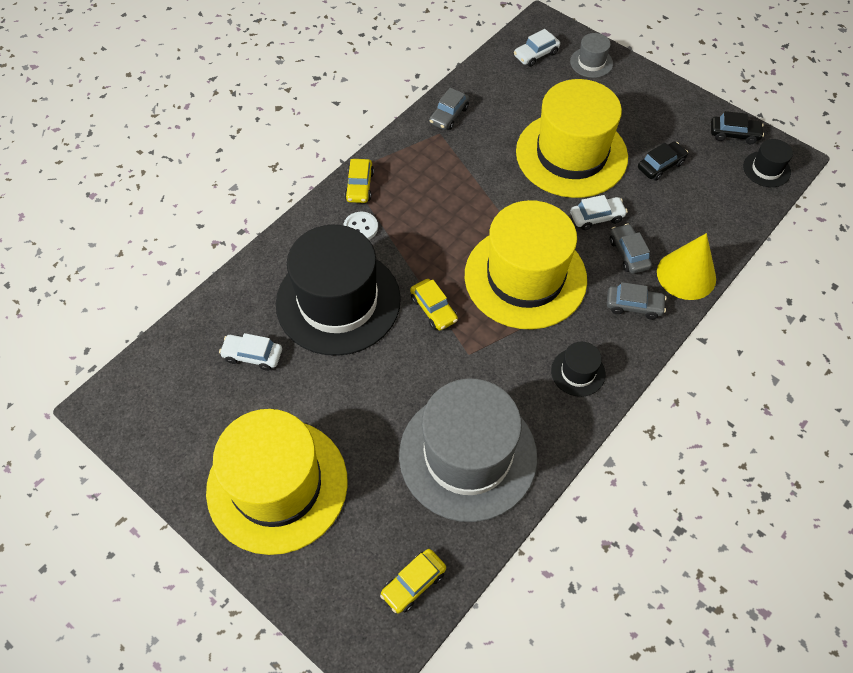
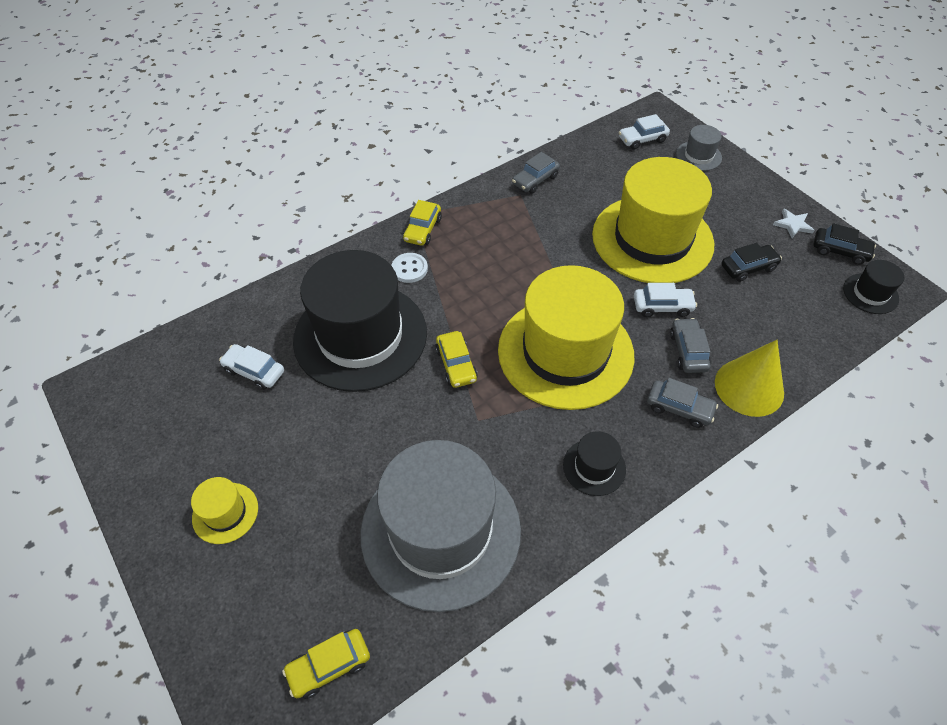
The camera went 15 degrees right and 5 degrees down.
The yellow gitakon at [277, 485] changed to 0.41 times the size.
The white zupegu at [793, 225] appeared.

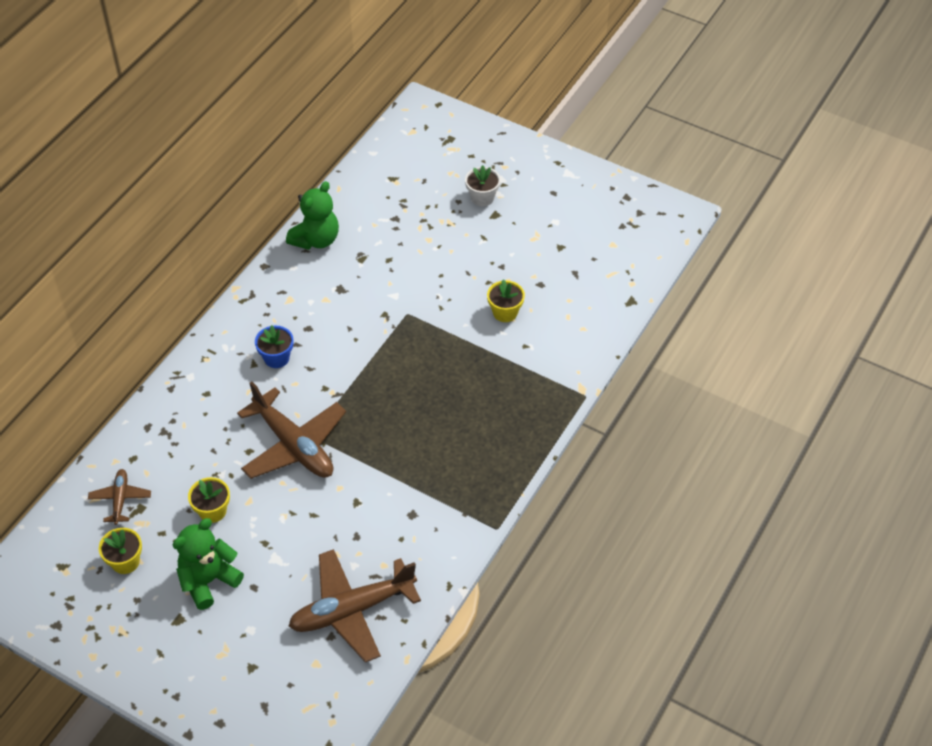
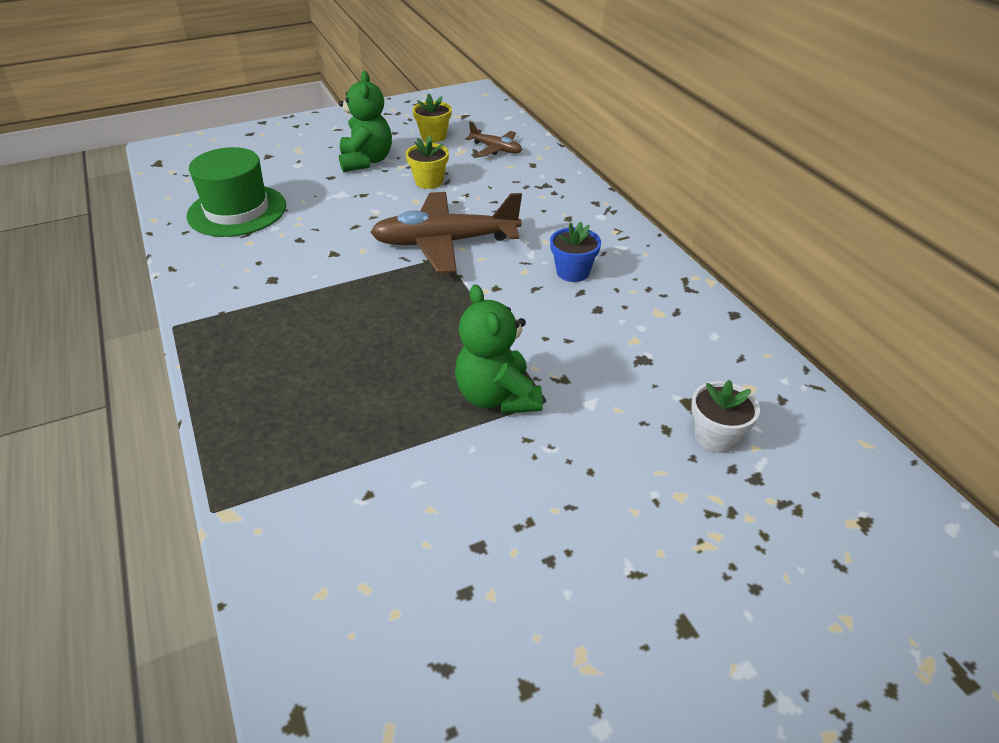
The camera went 125 degrees right and 10 degrees down.
The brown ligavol at [352, 610] was replaced by the green gitakon at [237, 211].
The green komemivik moved from [316, 239] to [497, 397].
The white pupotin moved from [482, 197] to [716, 437].
The yellow pupotin at [505, 312] disappeared.

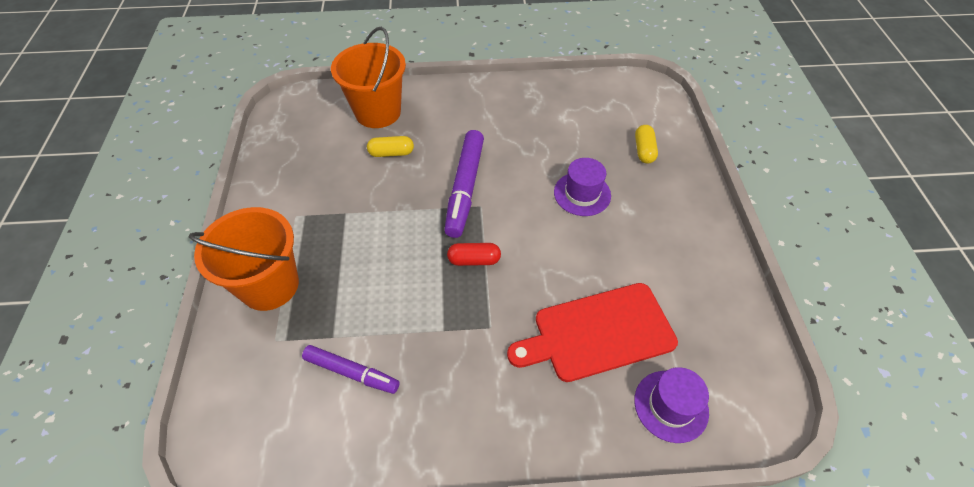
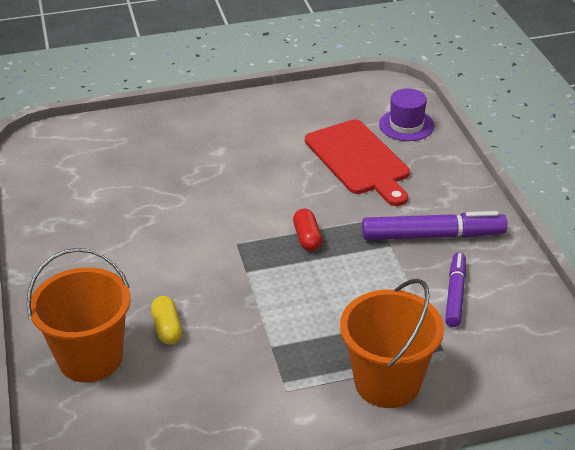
The camera went 100 degrees left and 15 degrees down.
The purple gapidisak moved from [465, 188] to [432, 235].
The purple gitakon at [582, 194] disappeared.
The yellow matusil at [644, 150] disappeared.

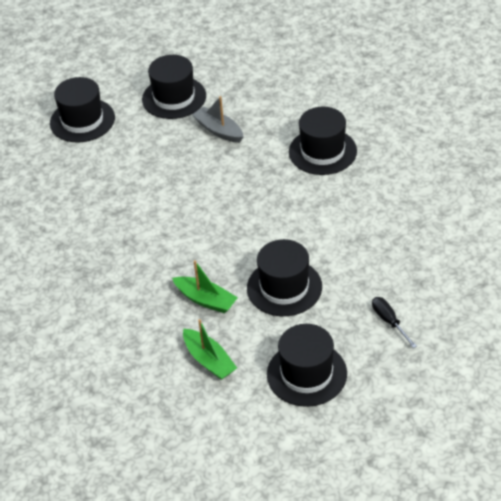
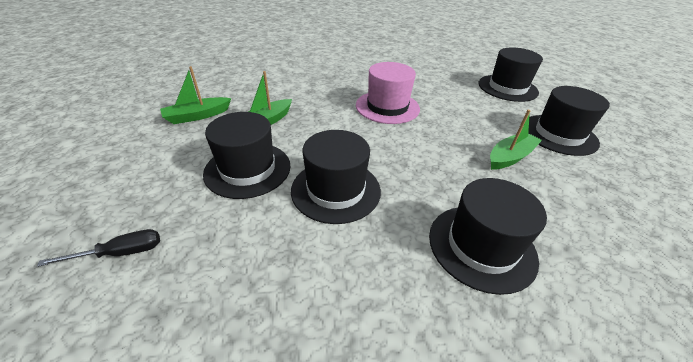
The camera went 95 degrees right and 5 degrees down.
The black gitakon moved from [306, 374] to [336, 190].
The pink gitakon at [387, 107] appeared.
The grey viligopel at [218, 130] became the green viligopel at [510, 157].

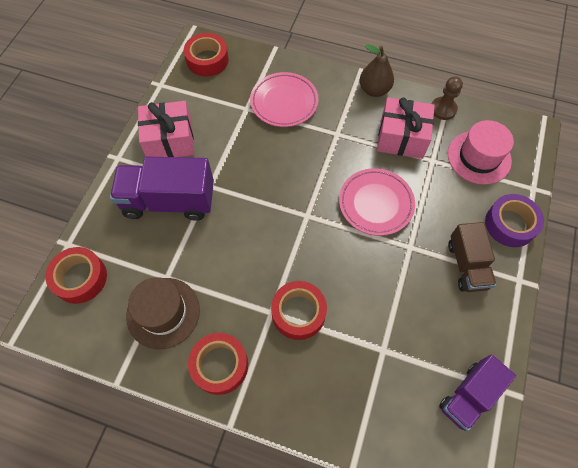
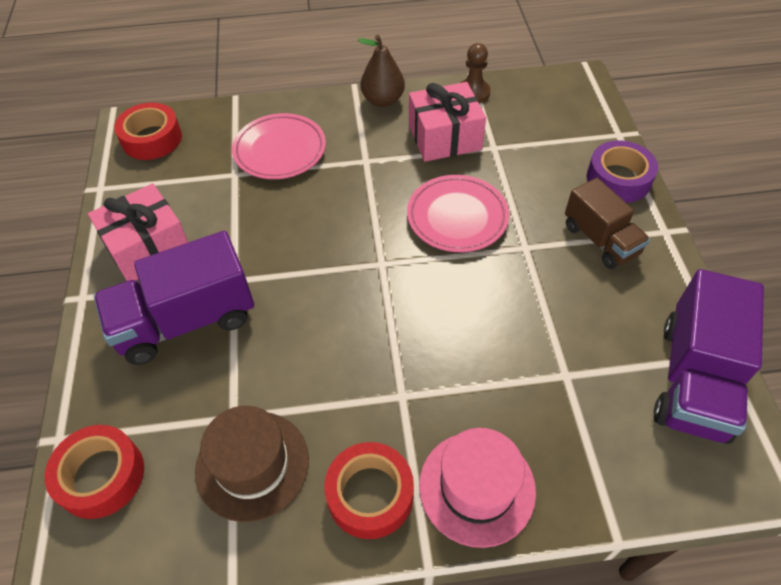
The camera went 25 degrees left and 10 degrees down.
The pink gitakon moved from [479, 157] to [477, 487].
The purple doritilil at [469, 396] changed to 1.56 times the size.
The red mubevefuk at [298, 313] disappeared.

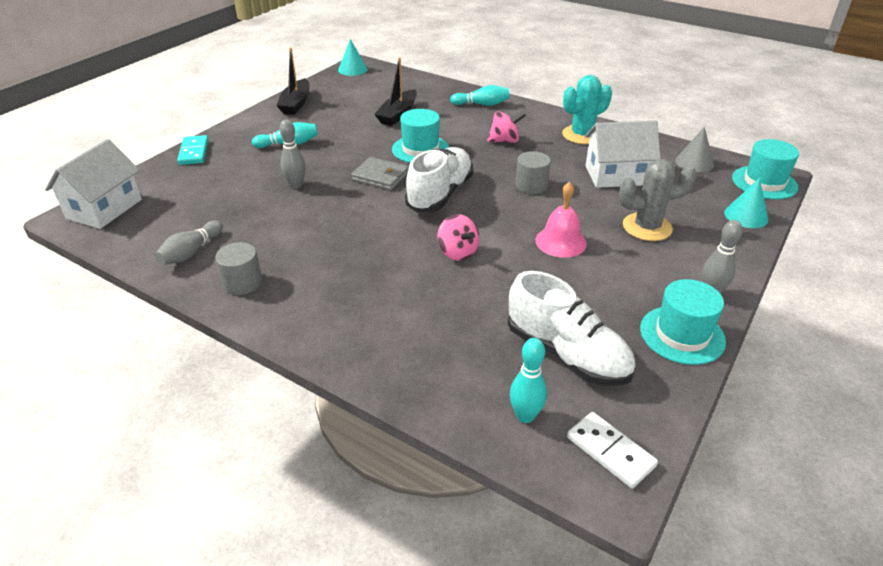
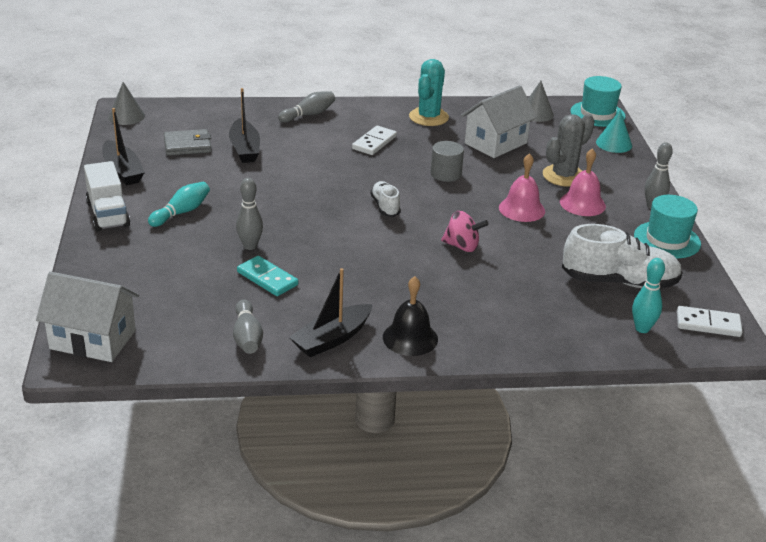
The camera went 40 degrees left and 5 degrees down.
The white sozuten at [104, 209] turned 60 degrees counterclockwise.
The white doritilil at [108, 214] appeared.
The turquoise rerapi at [352, 69] became the grey rerapi at [126, 116].
The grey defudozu moved from [380, 176] to [187, 145].
The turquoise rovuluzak moved from [194, 152] to [267, 278].
The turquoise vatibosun at [482, 104] became the grey vatibosun at [308, 115].
The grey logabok at [242, 282] was replaced by the black viligopel at [332, 339].
The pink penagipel at [505, 141] was replaced by the white rovuluzak at [374, 143].
The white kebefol at [440, 194] changed to 0.53 times the size.
The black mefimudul at [410, 338] appeared.
The pink mefimudul at [582, 204] appeared.
The turquoise gitakon at [420, 149] disappeared.

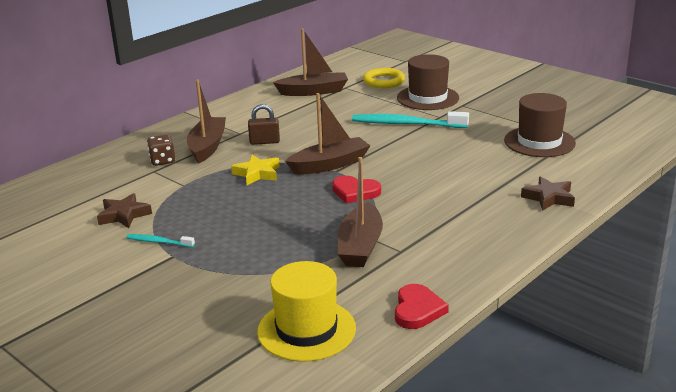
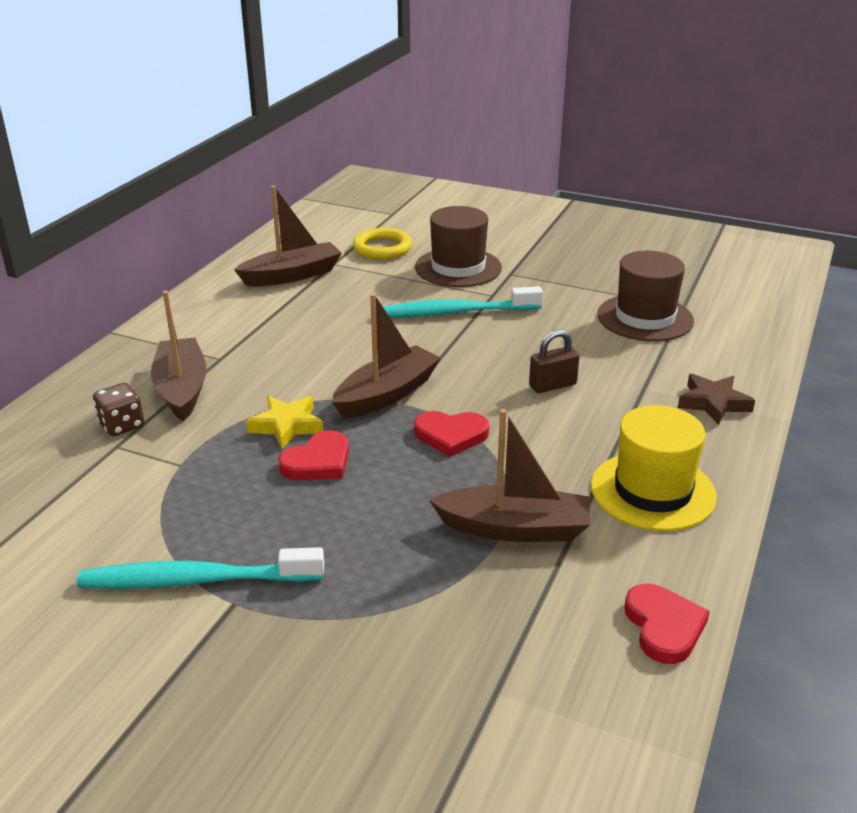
The camera went 20 degrees left and 5 degrees up.
The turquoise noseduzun at [158, 242] changed to 2.01 times the size.
The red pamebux at [318, 462] appeared.
The brown viligopel at [360, 246] turned 75 degrees counterclockwise.
The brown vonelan moved from [264, 142] to [552, 385].
The yellow gitakon moved from [306, 330] to [653, 491].
The brown zupegu at [124, 215] disappeared.

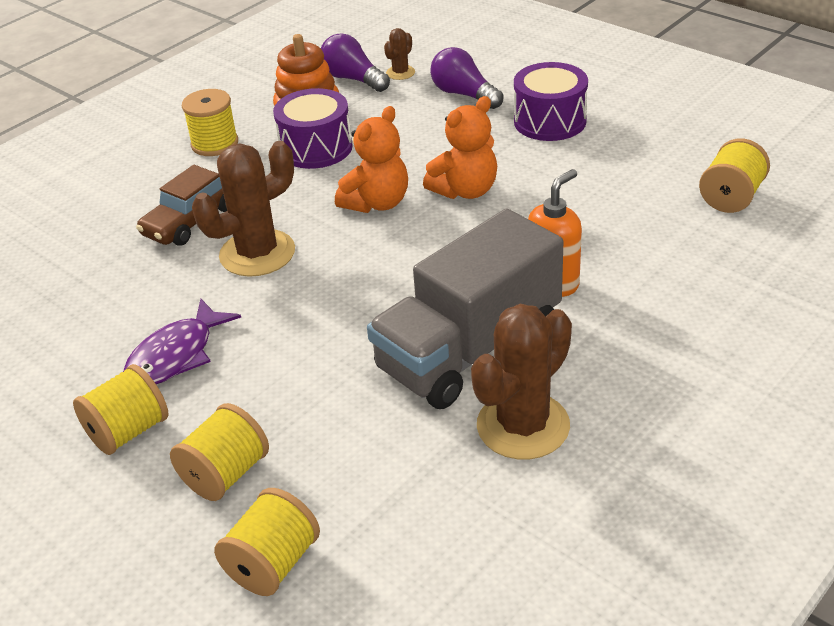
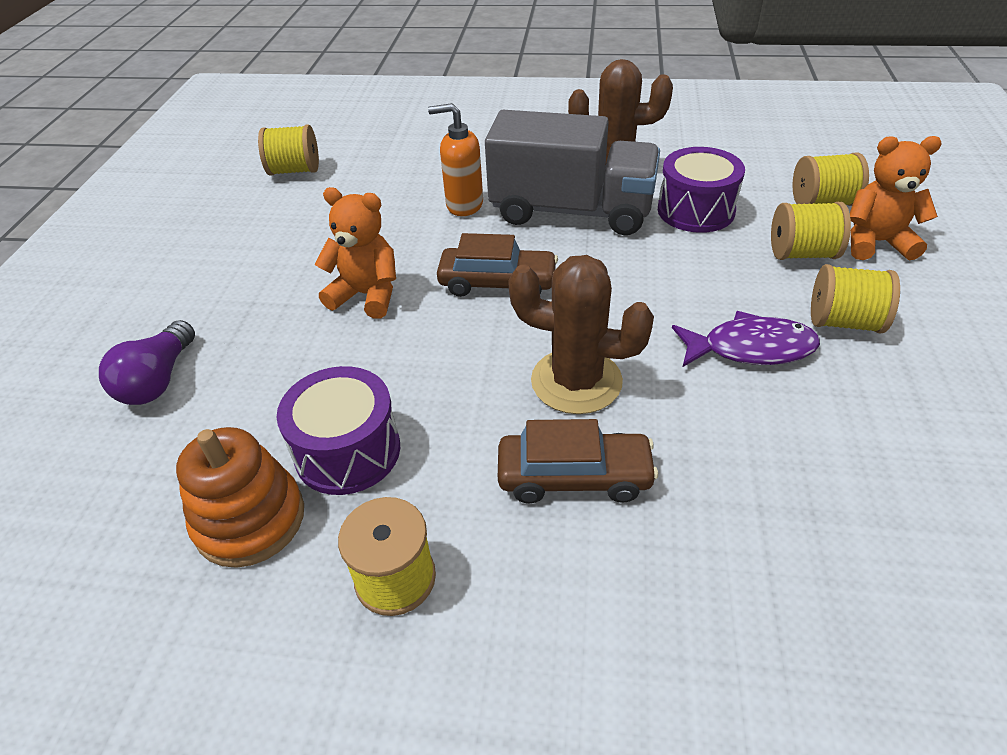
The camera went 125 degrees left and 5 degrees up.
The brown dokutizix at [497, 283] appeared.
The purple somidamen moved from [550, 121] to [696, 210].
The orange komemivik moved from [377, 203] to [876, 242].
The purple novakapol at [353, 79] disappeared.
The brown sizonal at [400, 73] disappeared.

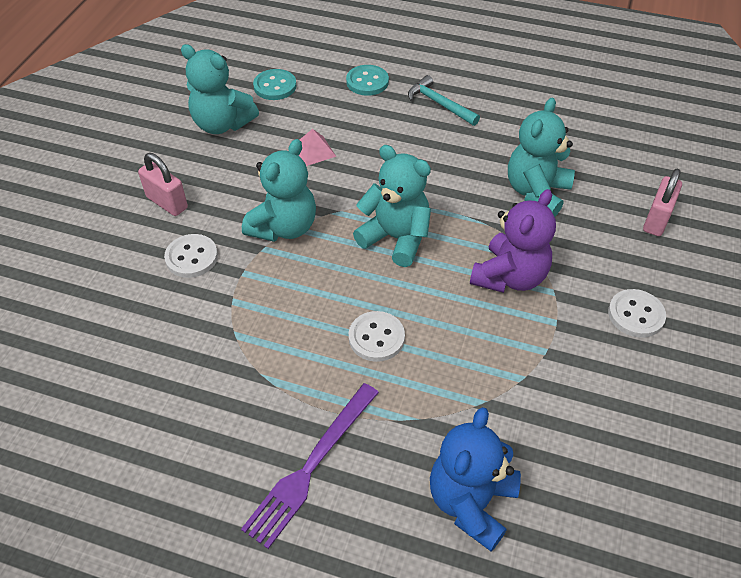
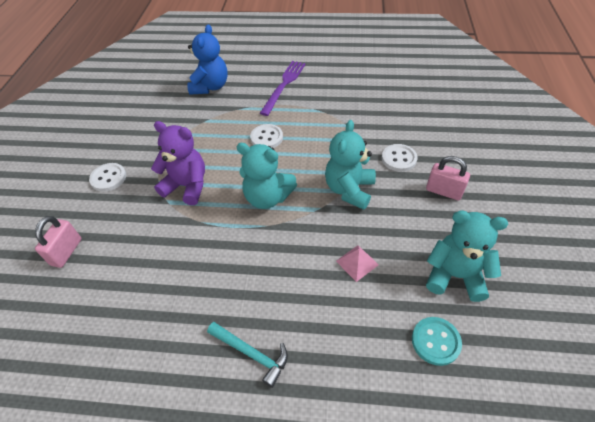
The camera went 170 degrees right and 0 degrees up.
The purple komemivik at [509, 277] turned 90 degrees clockwise.
The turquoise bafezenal at [367, 82] disappeared.
The turquoise komemivik at [536, 192] disappeared.

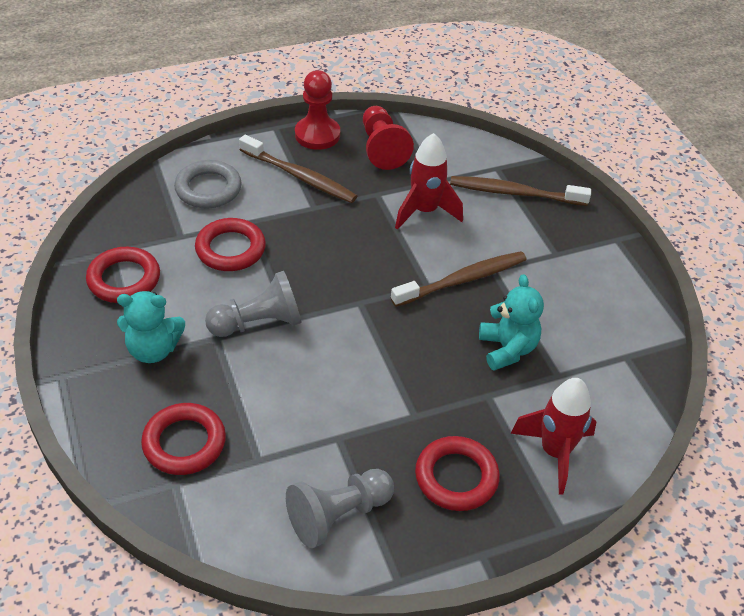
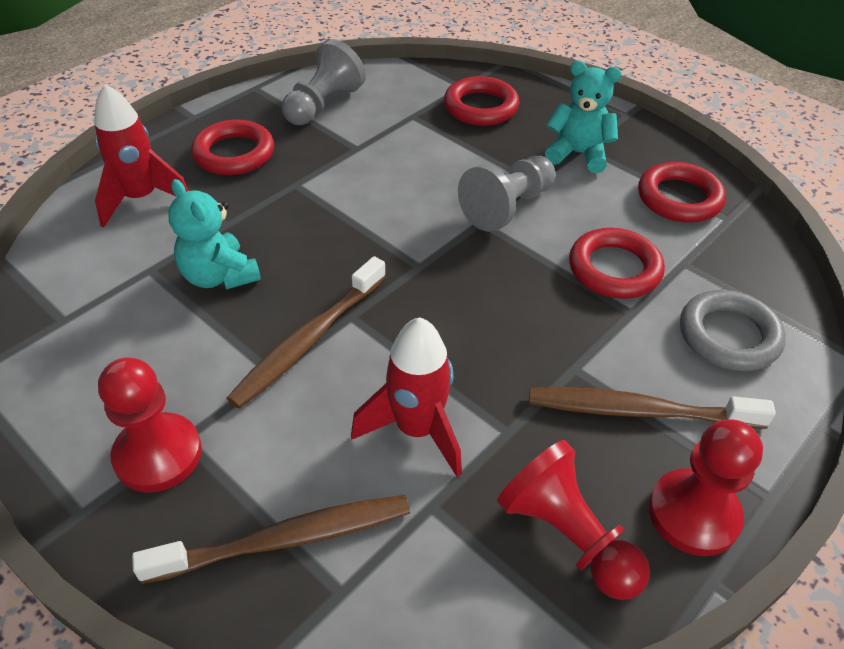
The camera went 155 degrees right and 0 degrees up.
The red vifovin at [158, 454] appeared.
The turquoise komemivik at [153, 350] turned 45 degrees clockwise.

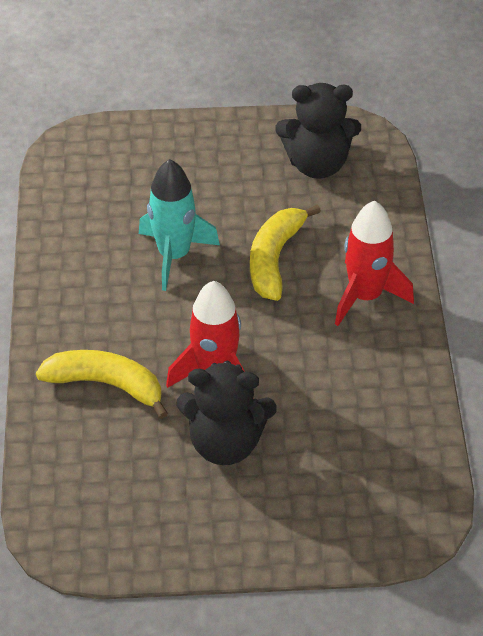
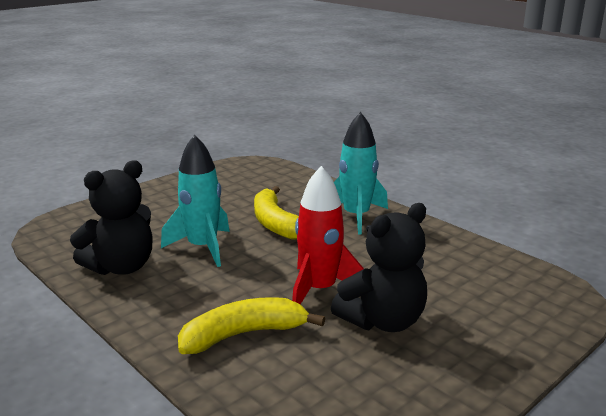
The camera went 40 degrees left and 25 degrees down.
The black komemivik moved from [317, 164] to [121, 267].
The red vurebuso at [365, 296] became the turquoise vurebuso at [356, 216].

